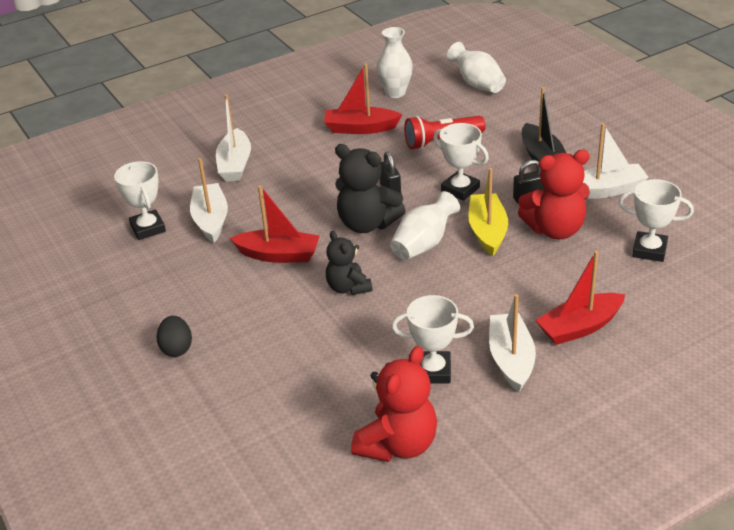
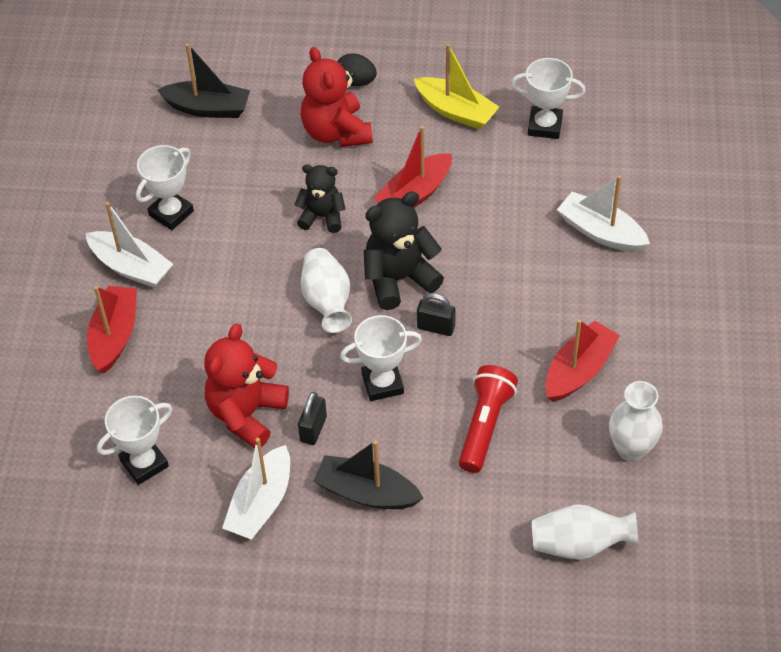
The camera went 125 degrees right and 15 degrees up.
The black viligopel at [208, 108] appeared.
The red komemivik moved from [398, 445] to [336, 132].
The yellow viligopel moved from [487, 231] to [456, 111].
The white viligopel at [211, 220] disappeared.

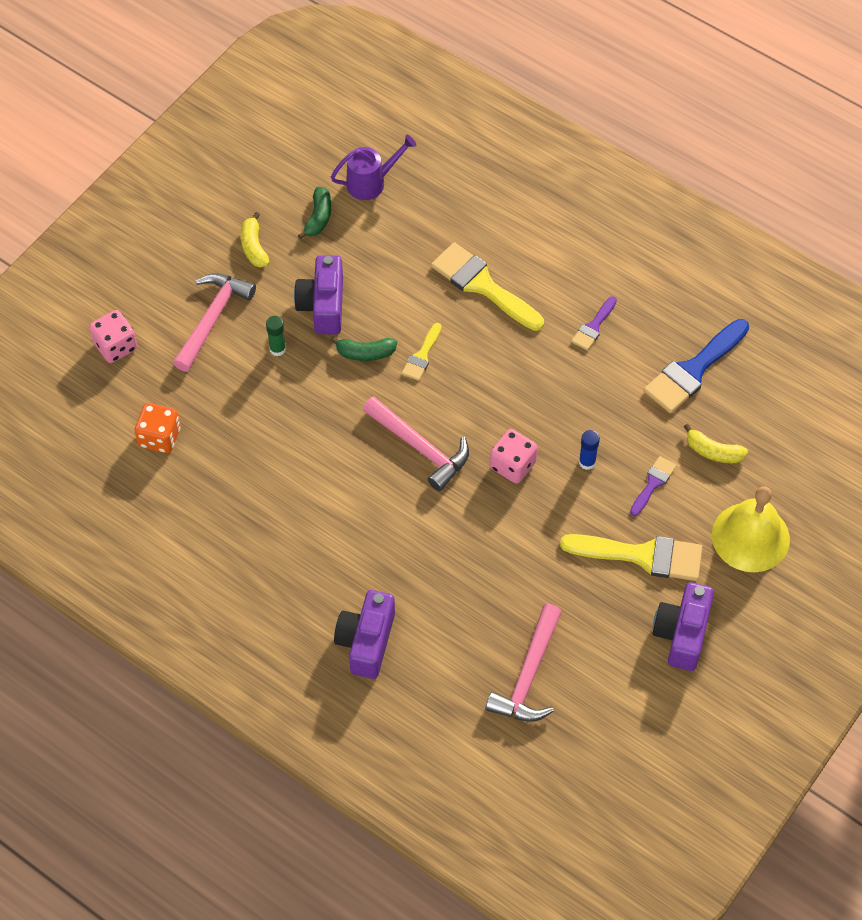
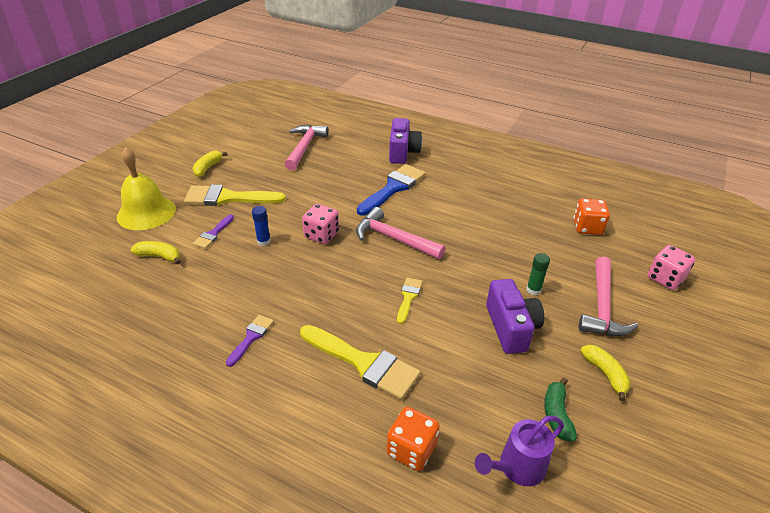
The camera went 170 degrees right and 20 degrees down.
The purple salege at [682, 634] was replaced by the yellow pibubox at [208, 168].
The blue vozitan moved from [693, 370] to [393, 188].
The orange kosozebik at [411, 449] appeared.
The green pibubox at [365, 353] disappeared.

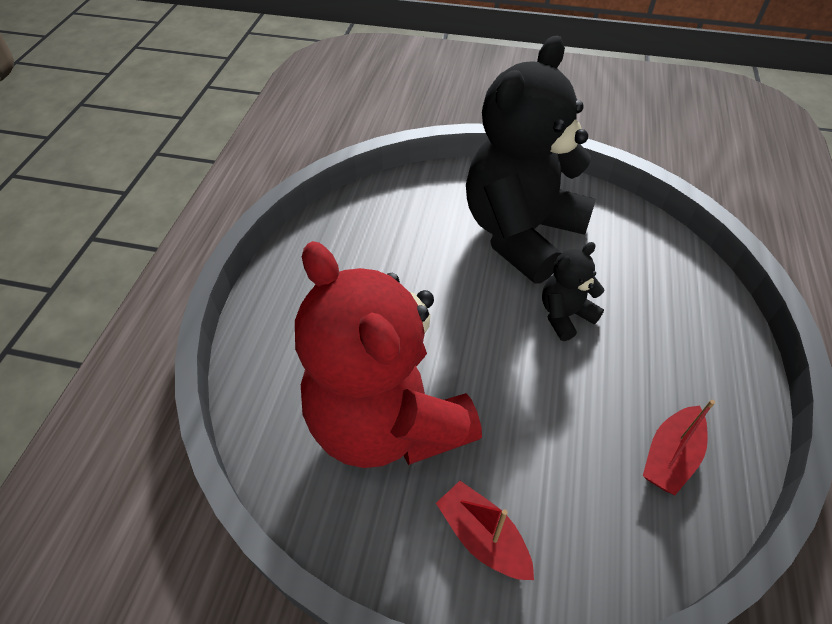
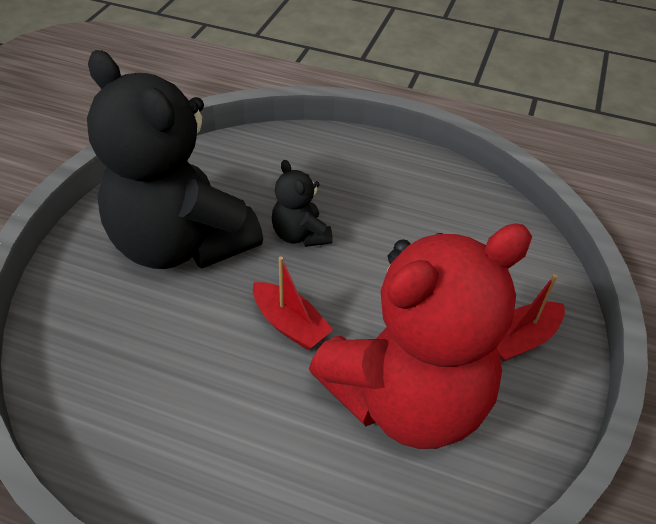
The camera went 85 degrees left and 5 degrees down.
The red viligopel moved from [670, 456] to [290, 324].

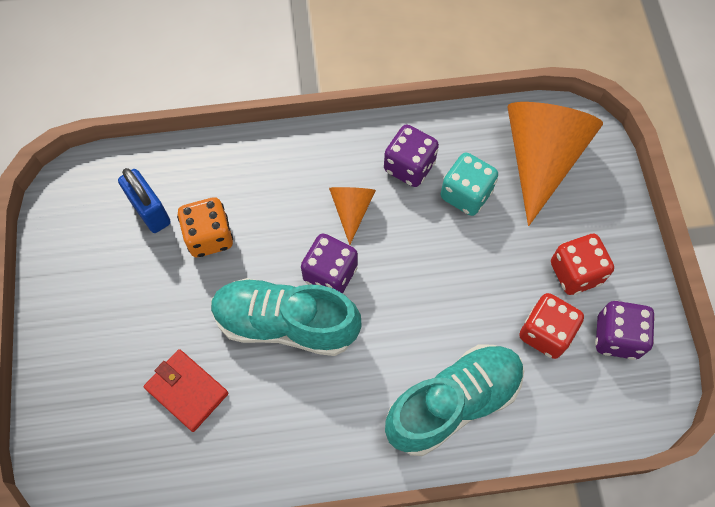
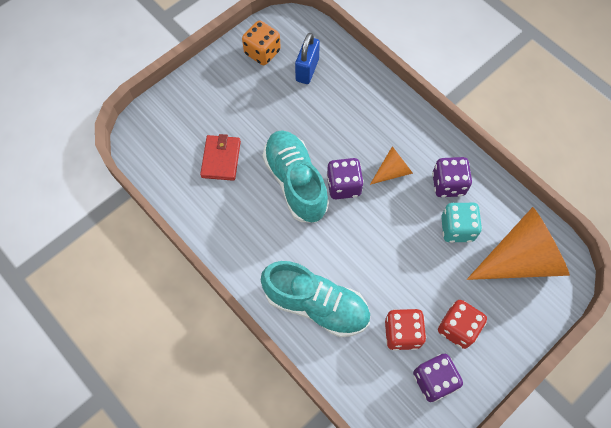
The camera went 55 degrees right and 0 degrees up.
The orange kosozebik moved from [209, 236] to [262, 52].

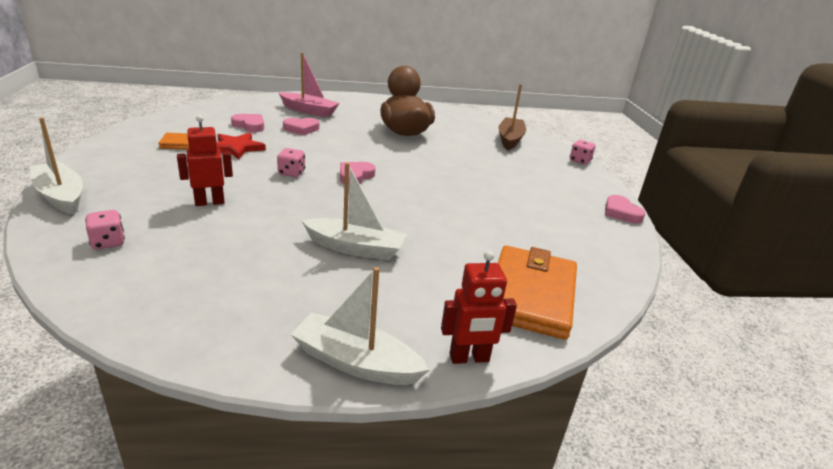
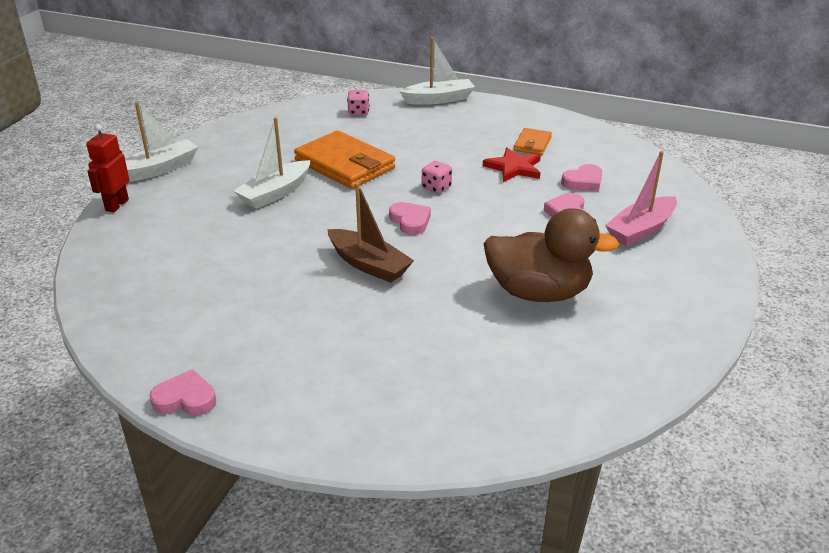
The camera went 120 degrees right and 5 degrees up.
The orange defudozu moved from [531, 295] to [345, 164].
The brown viligopel moved from [510, 139] to [369, 265].
The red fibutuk at [209, 202] disappeared.
The pink kosozebik at [580, 161] disappeared.

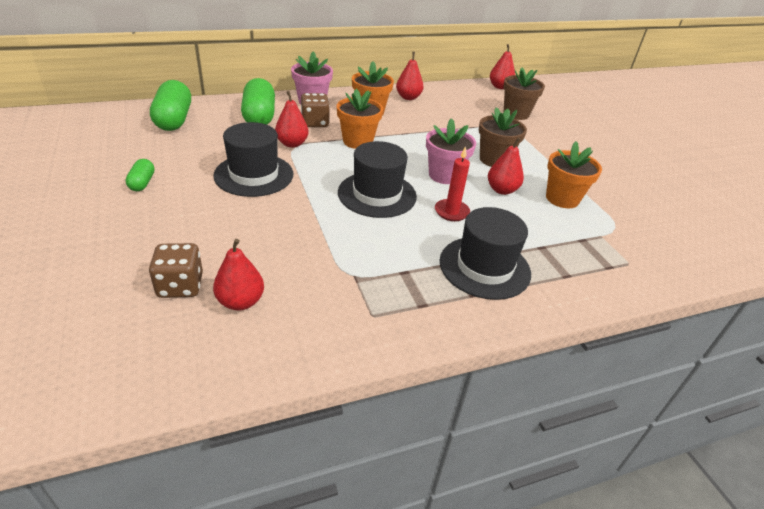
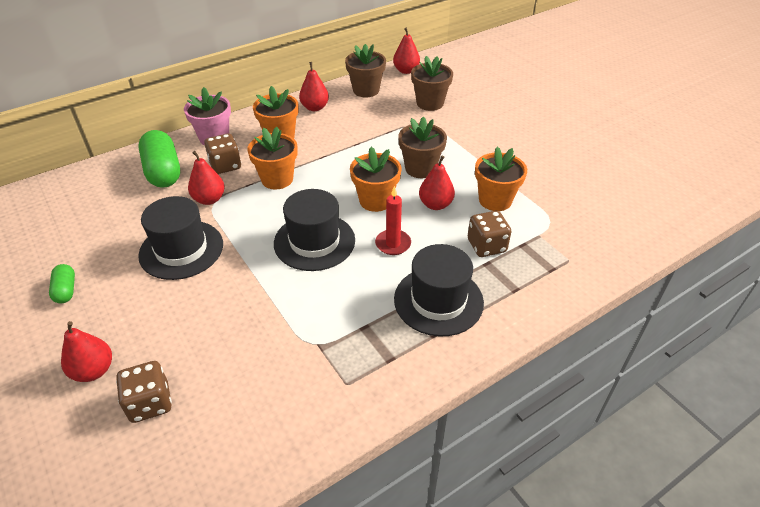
The camera went 10 degrees left and 5 degrees up.
The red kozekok moved from [240, 302] to [93, 371].
The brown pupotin at [366, 90] appeared.
The pink pupotin at [444, 175] became the orange pupotin at [375, 200].
The brown kosozebik at [486, 246] appeared.
The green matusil at [174, 120] disappeared.

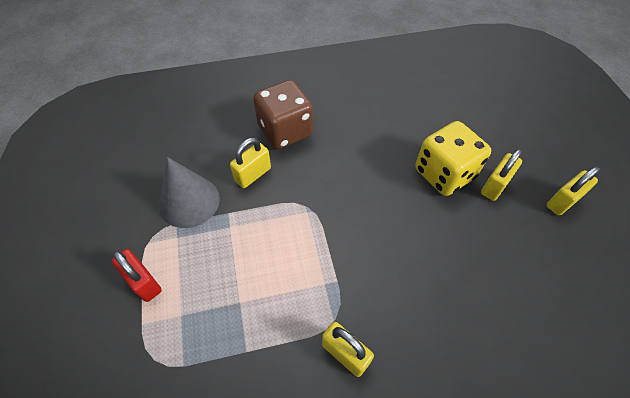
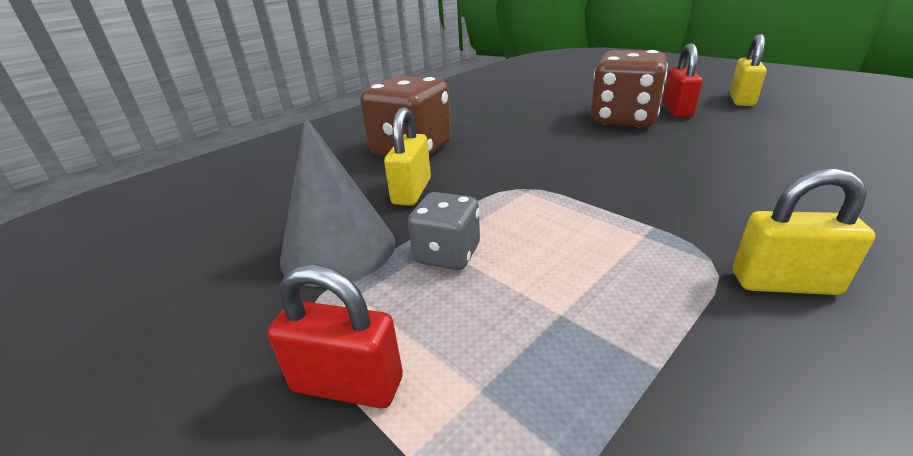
The camera went 30 degrees left and 25 degrees down.
The grey kosozebik at [447, 254] appeared.
The yellow kosozebik at [444, 174] became the brown kosozebik at [623, 119].
The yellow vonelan at [494, 186] became the red vonelan at [677, 110].

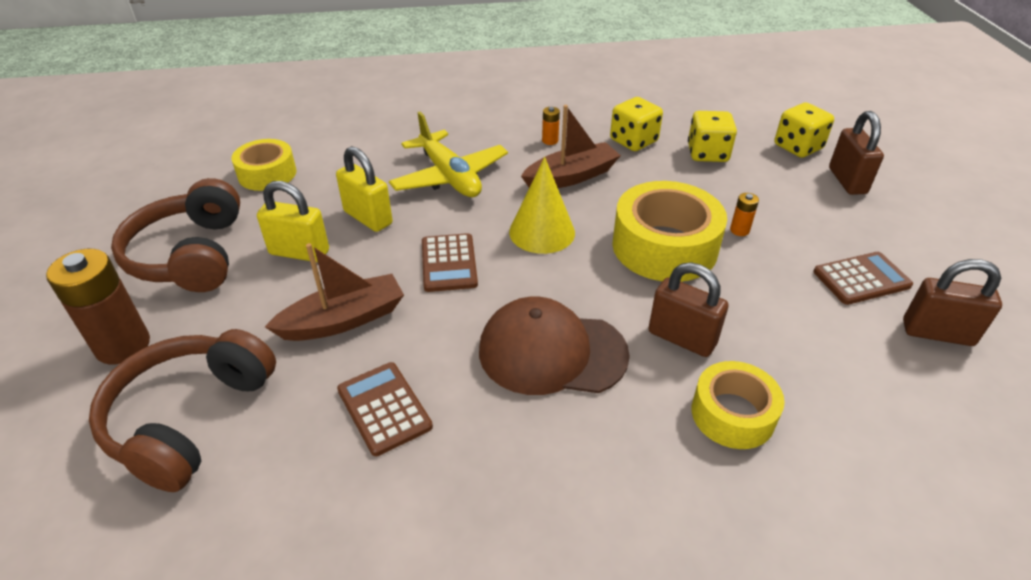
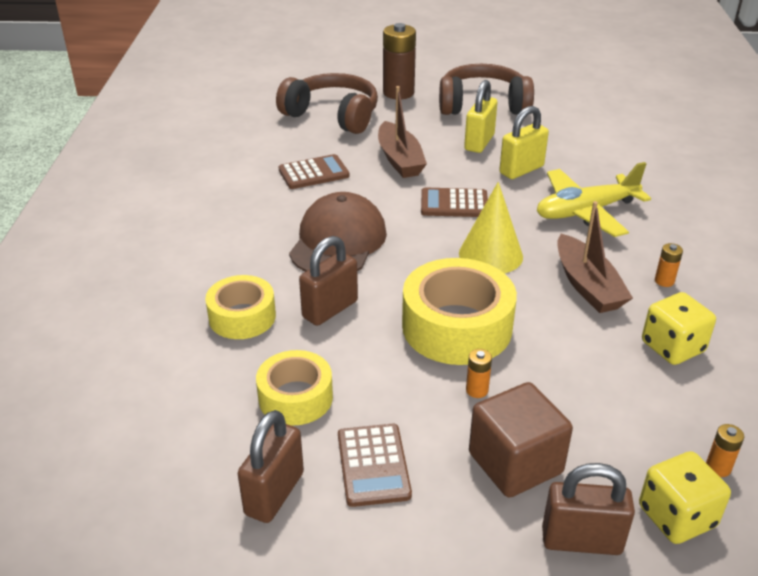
The camera went 100 degrees right and 5 degrees down.
The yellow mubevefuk moved from [267, 174] to [295, 397].
The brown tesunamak at [515, 463] appeared.
The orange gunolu at [718, 467] appeared.
The yellow kosozebik at [707, 153] disappeared.

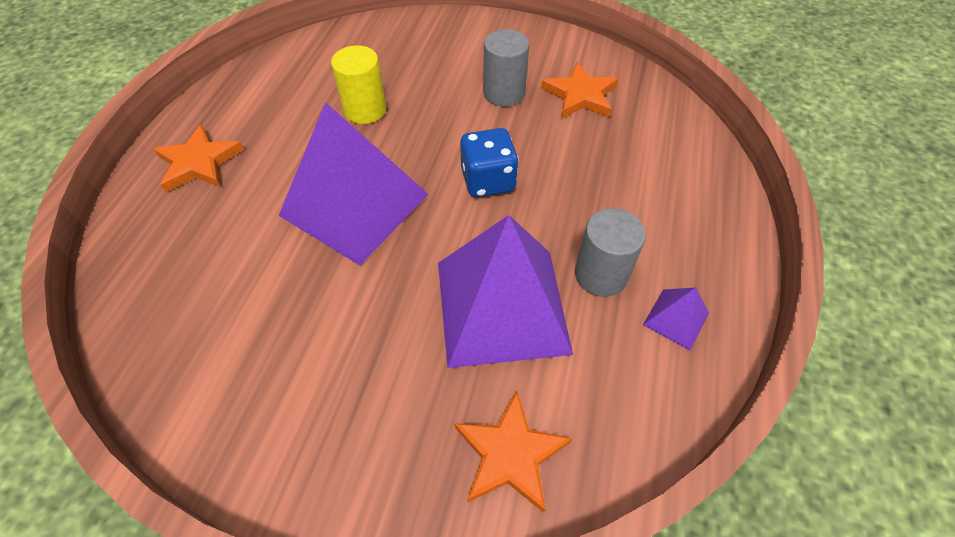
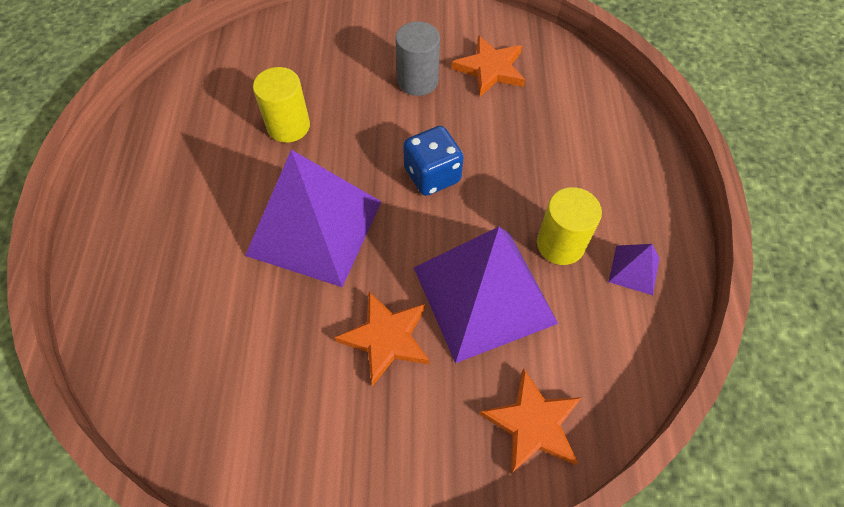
The camera went 15 degrees left and 5 degrees up.
The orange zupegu moved from [199, 163] to [386, 338].
The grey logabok at [601, 274] became the yellow logabok at [560, 244].

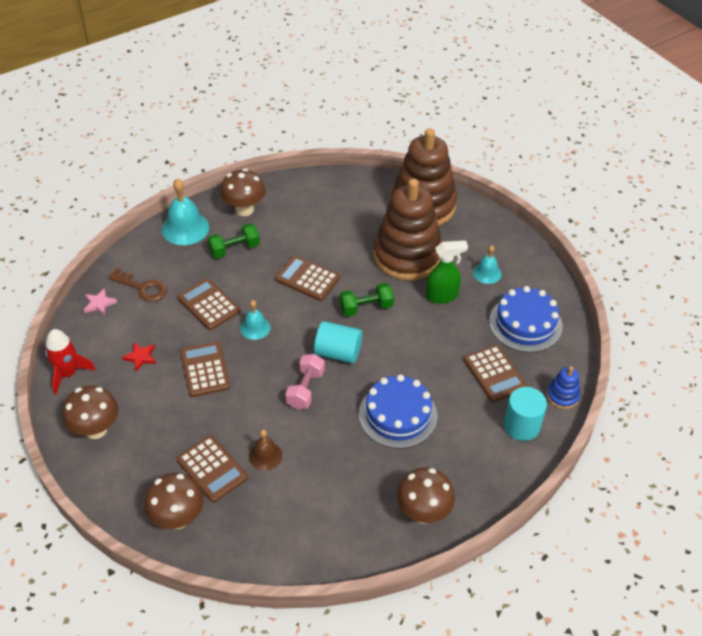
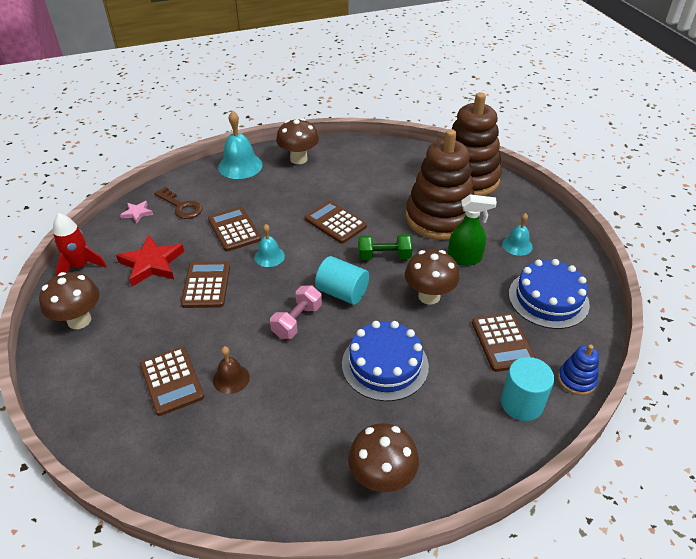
The camera went 15 degrees right and 5 degrees down.
The red zupegu at [140, 357] changed to 1.92 times the size.
The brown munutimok moved from [178, 518] to [429, 296].
The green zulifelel at [234, 249] disappeared.

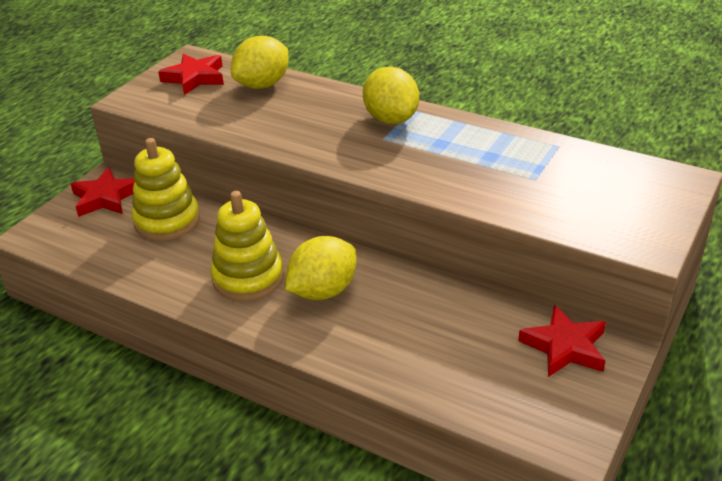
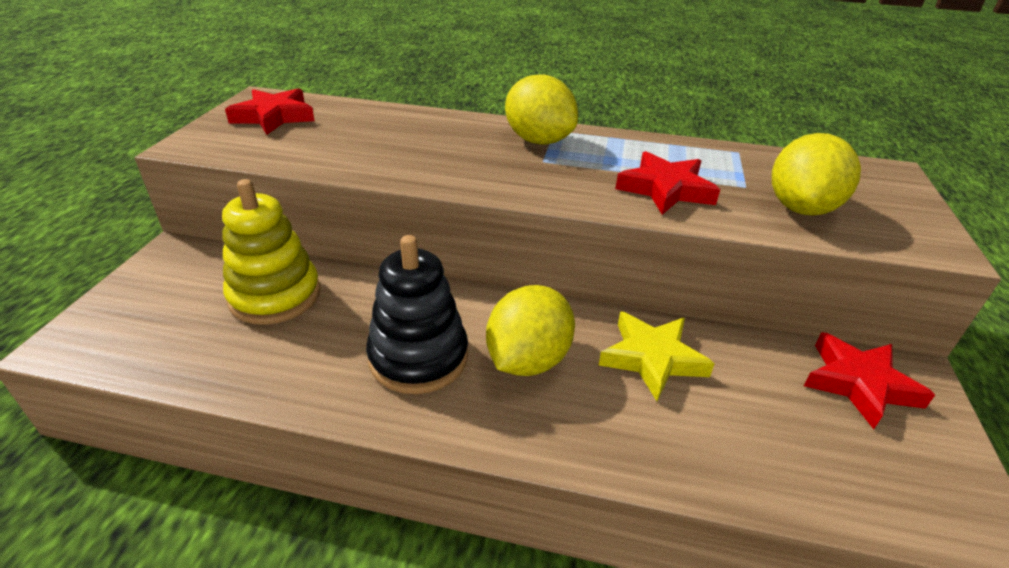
The camera went 20 degrees left and 0 degrees up.
The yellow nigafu at [248, 278] became the black nigafu at [418, 357].
The yellow zupegu at [652, 358] appeared.
The red zupegu moved from [105, 198] to [665, 189].
The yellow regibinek moved from [263, 85] to [801, 208].

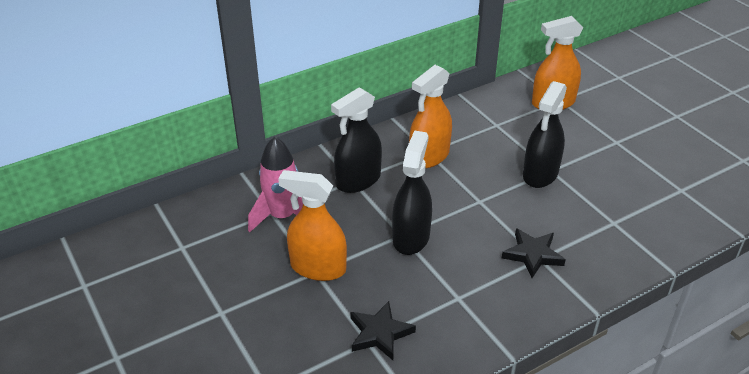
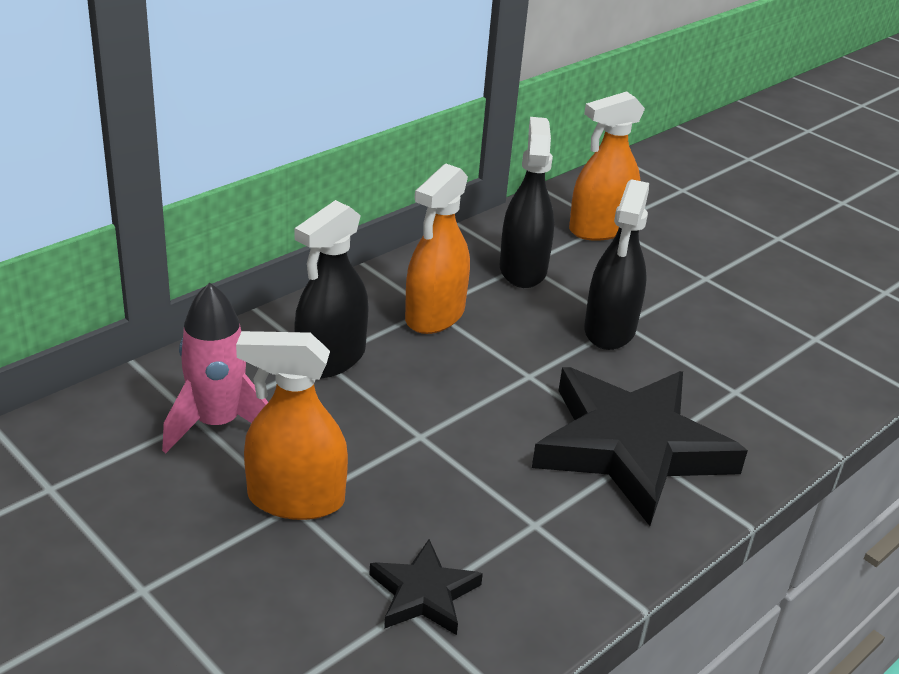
The camera went 15 degrees left and 5 degrees down.
The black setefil moved from [411, 237] to [523, 269].
The black zupegu at [533, 255] changed to 2.13 times the size.

